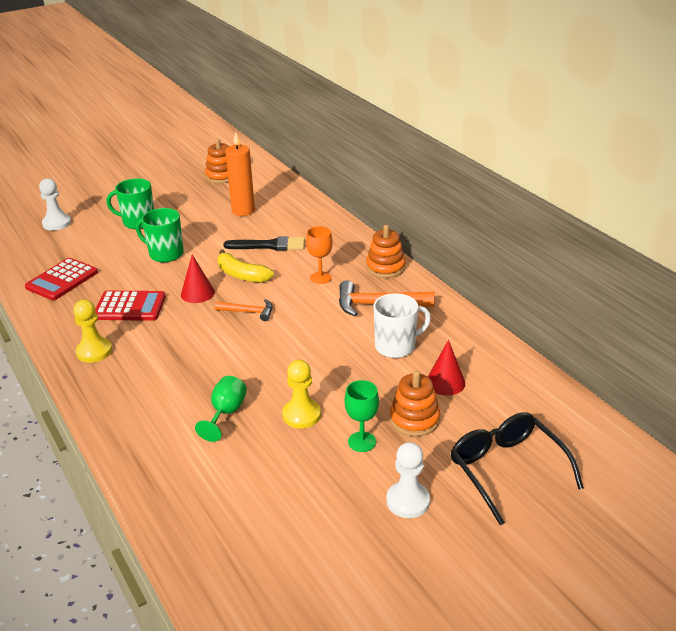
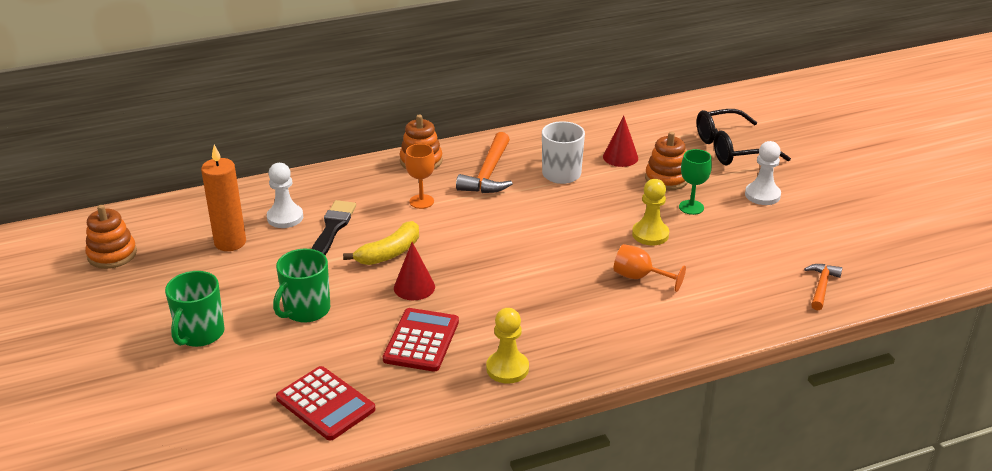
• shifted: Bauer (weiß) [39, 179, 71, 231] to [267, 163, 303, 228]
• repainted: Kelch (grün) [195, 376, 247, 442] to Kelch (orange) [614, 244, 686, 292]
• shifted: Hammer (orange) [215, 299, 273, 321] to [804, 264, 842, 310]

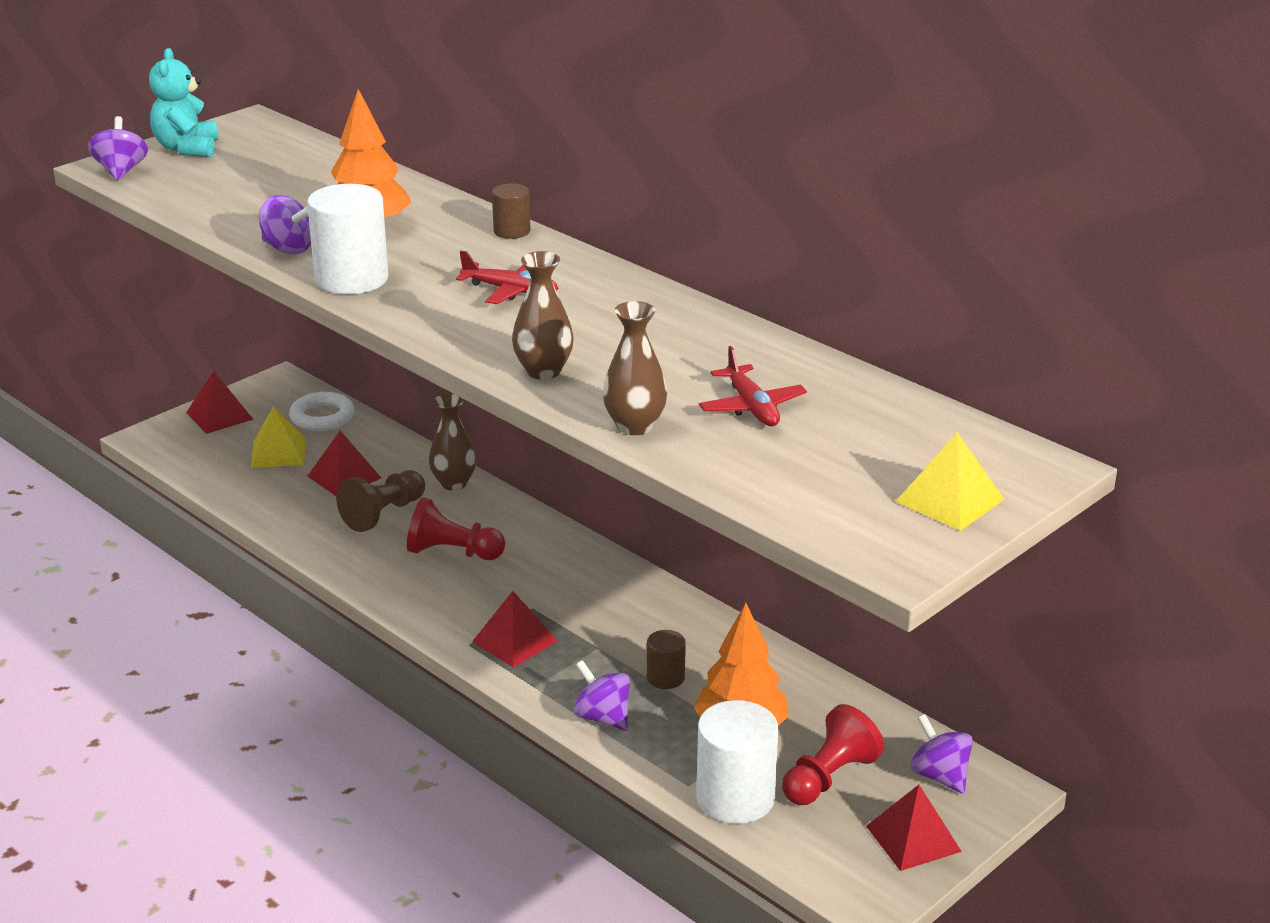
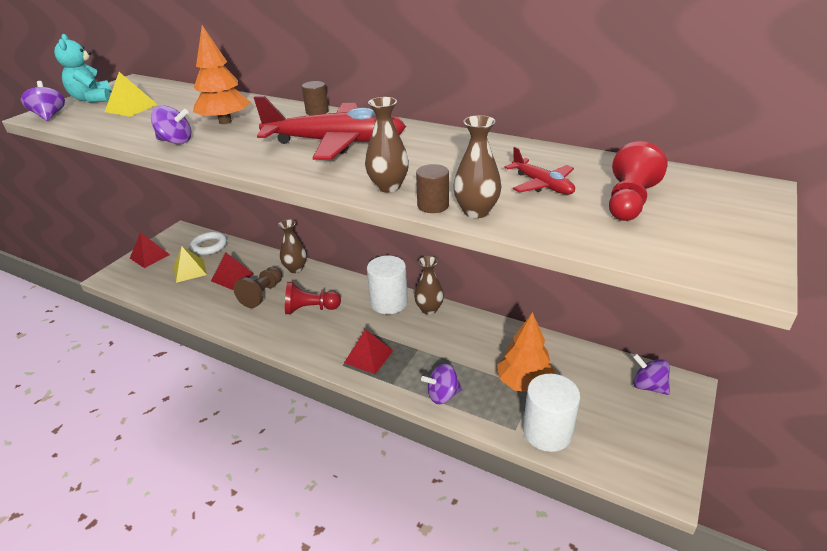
• shifted: Pyramide (gelb) [896, 432, 1004, 531] to [105, 72, 158, 117]
• scaled: Flugzeug (rot) [456, 251, 559, 304] = [254, 96, 406, 160] x2.09
• shifted: Vollzylinder (weiß) [307, 184, 388, 294] to [367, 256, 408, 314]
• new: Vase (braun) [414, 256, 444, 315]
• shifted: Vollzylinder (braun) [647, 630, 686, 689] to [416, 164, 449, 213]
• rotated: Kreisel (lila) [574, 660, 630, 731] = [421, 364, 462, 404] 45 degrees counterclockwise
• shifted: Bauer (rot) [782, 704, 884, 805] to [609, 141, 668, 221]
• gone: Pyramide (rot) [866, 785, 962, 871]

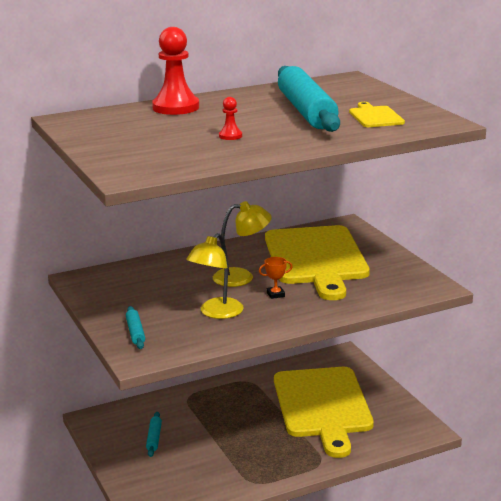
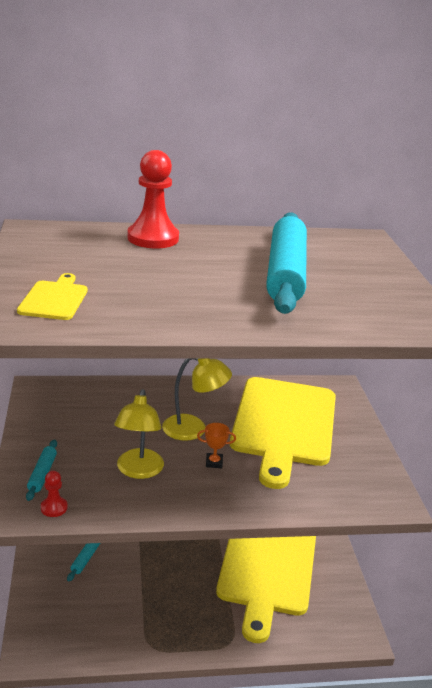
• shifted: Schneidebrett (gelb) [349, 102, 405, 127] to [17, 273, 88, 320]
• shifted: Bauer (rot) [219, 97, 242, 140] to [41, 471, 68, 517]
• rotated: Lampe (gelb) [186, 233, 244, 319] = [114, 389, 164, 479] 45 degrees counterclockwise

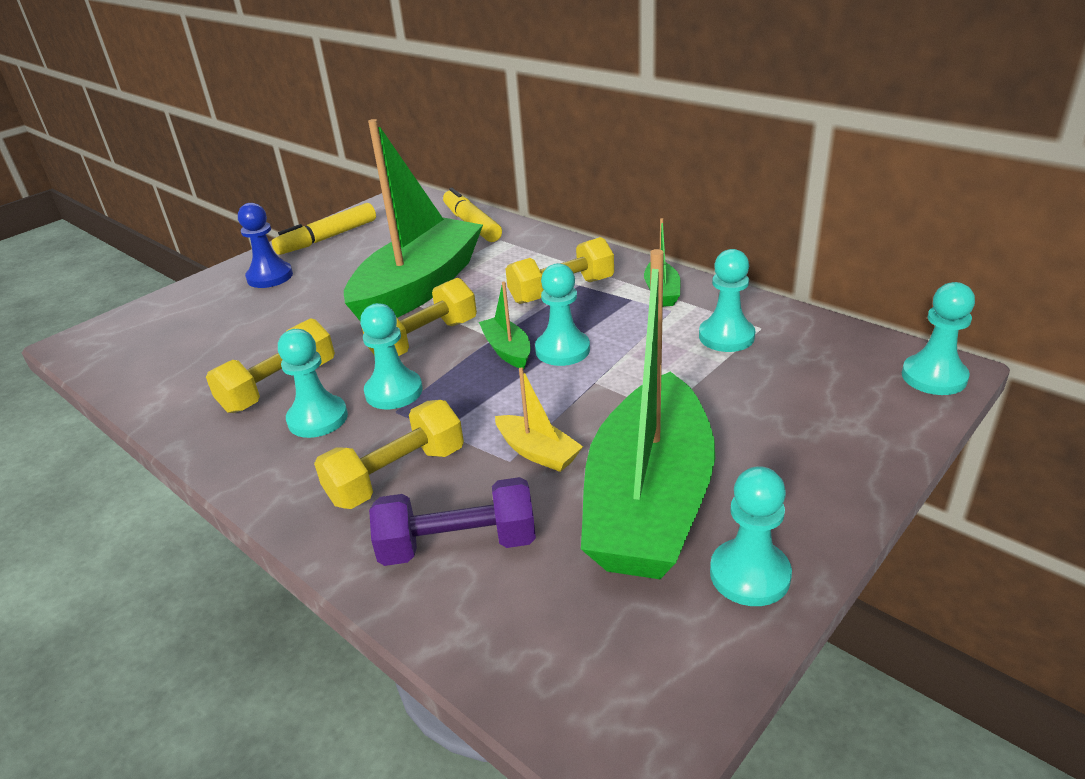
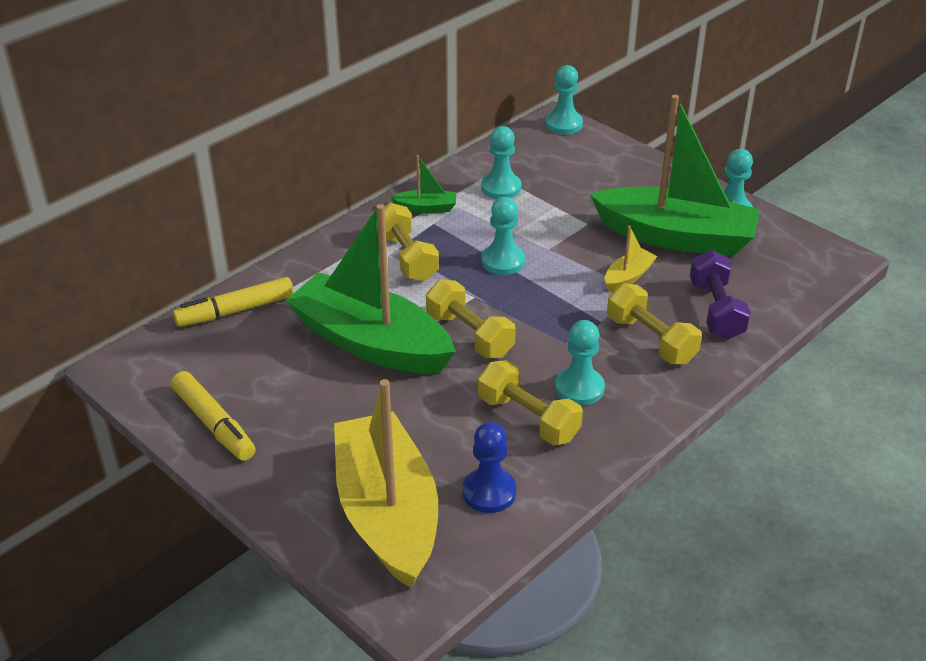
• new: Boot (gelb) [334, 379, 438, 588]
• shifted: Bauer (blau) [238, 203, 293, 288] to [462, 422, 516, 513]
• gone: Bauer (türkis) [360, 303, 423, 409]
• gone: Boot (grün) [479, 281, 531, 369]

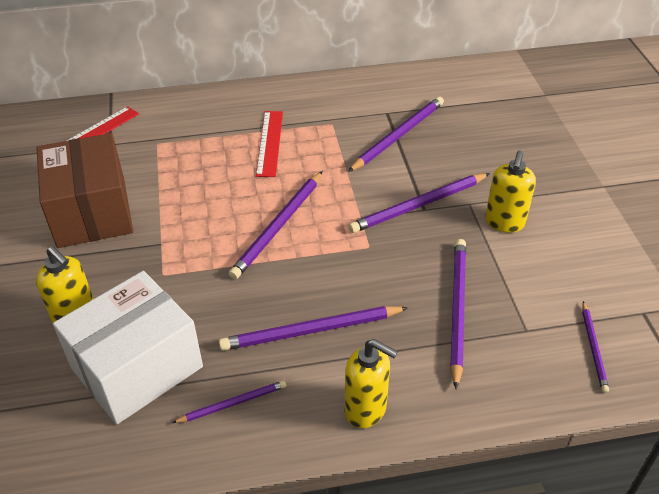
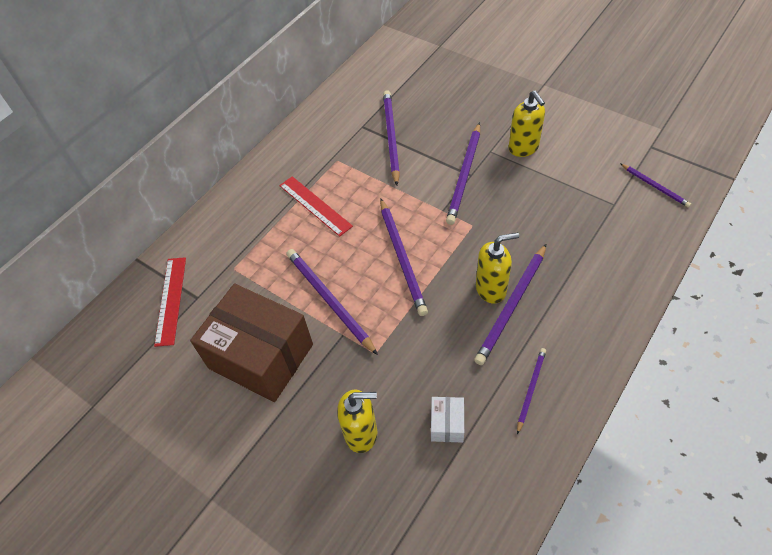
• shifted: Bleistift (lila) [450, 239, 466, 389] to [287, 249, 378, 355]
• scaled: Schachtel (weiß) [53, 271, 203, 425] = [431, 397, 464, 443] x0.41
• shifted: Seifenspender (gelb) [344, 339, 398, 428] to [476, 232, 519, 304]

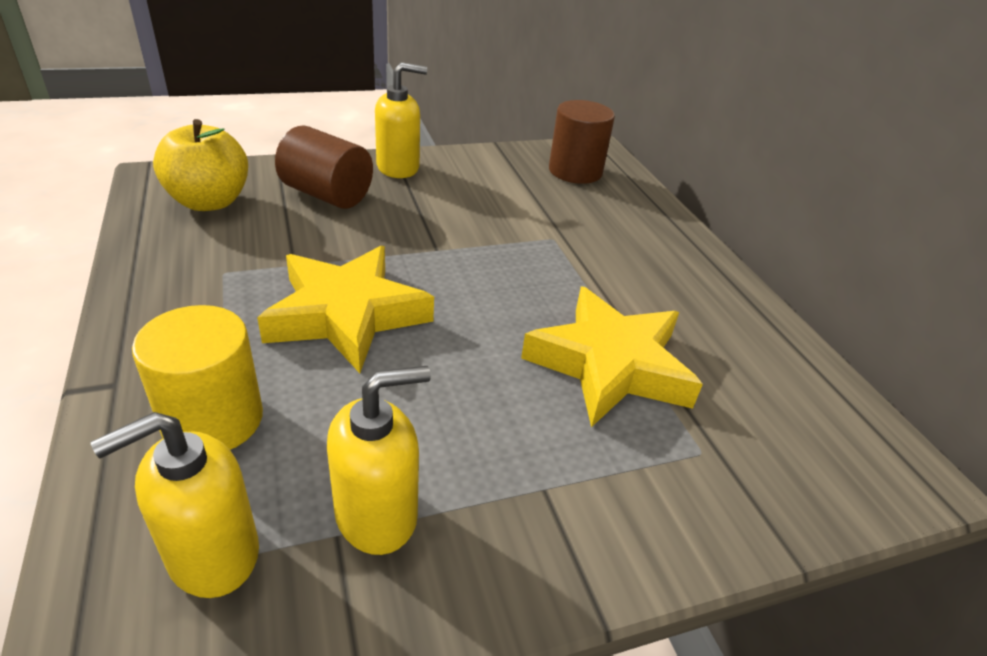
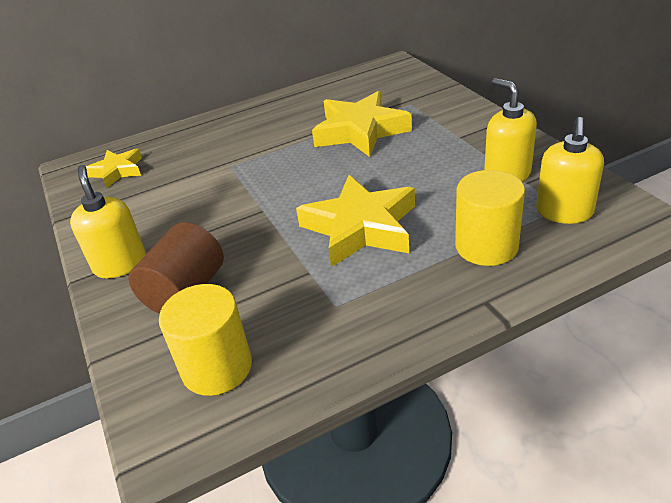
• swapped: Vollzylinder (braun) [549, 100, 615, 184] to Stern (gelb) [86, 149, 142, 188]
• swapped: Apfel (gelb) [153, 119, 248, 211] to Vollzylinder (gelb) [159, 284, 252, 396]
• rotated: Seifenspender (gelb) [91, 412, 259, 598] = [536, 117, 604, 224] 60 degrees clockwise

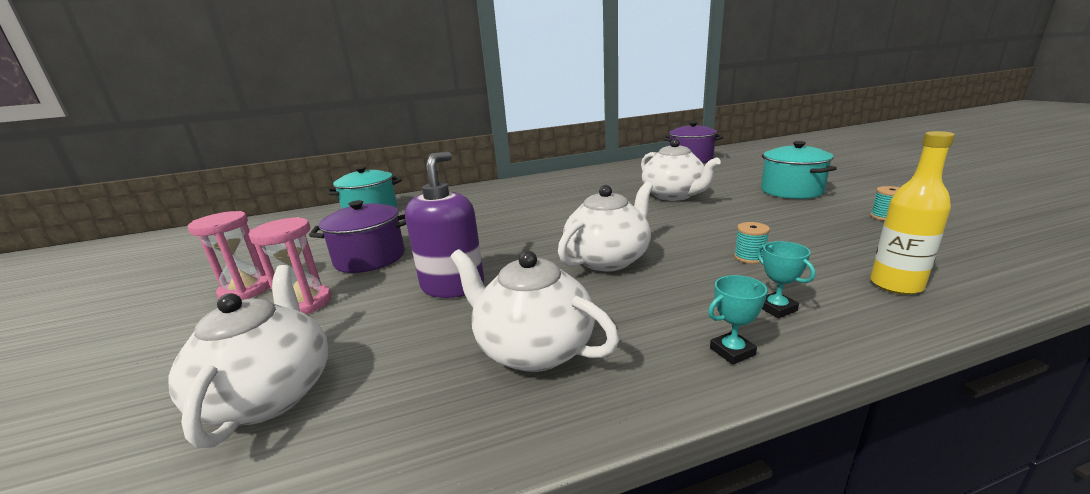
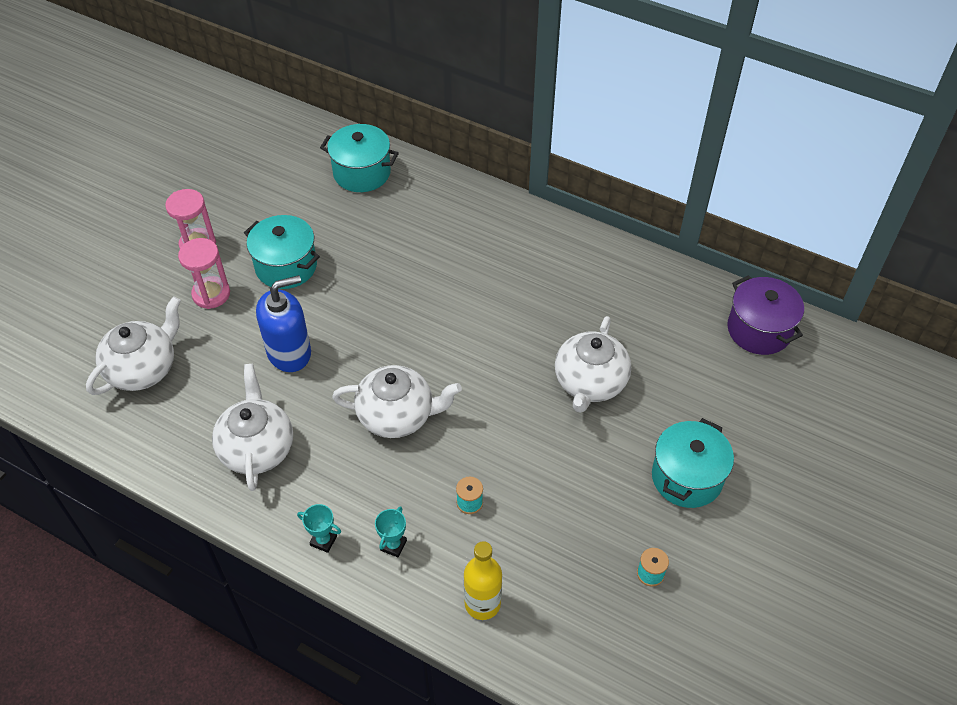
• repainted: Kochtopf (lila) [309, 200, 406, 273] to Kochtopf (türkis) [244, 215, 320, 289]
• repainted: Seifenspender (lila) [405, 152, 484, 298] to Seifenspender (blau) [256, 275, 311, 372]

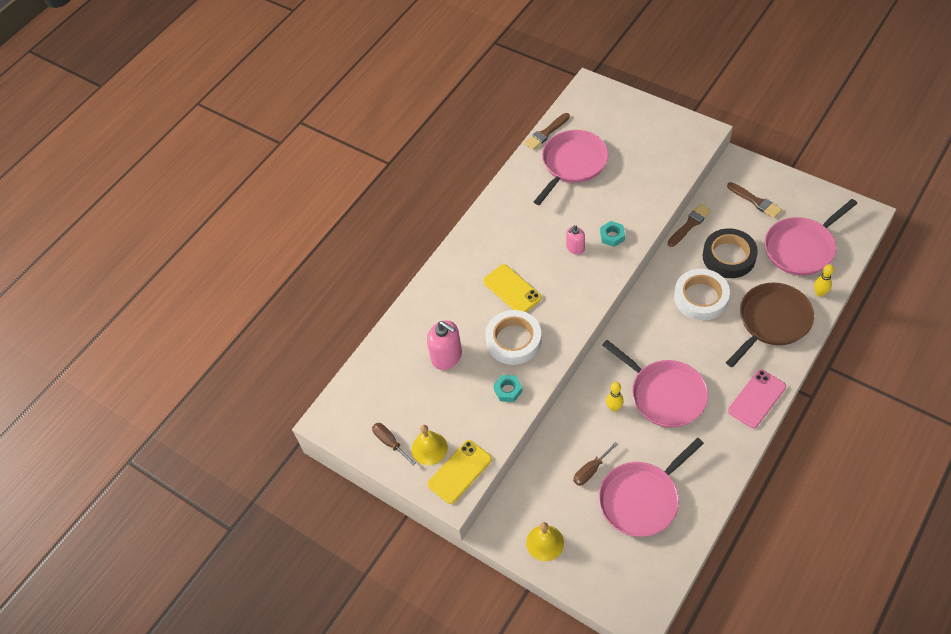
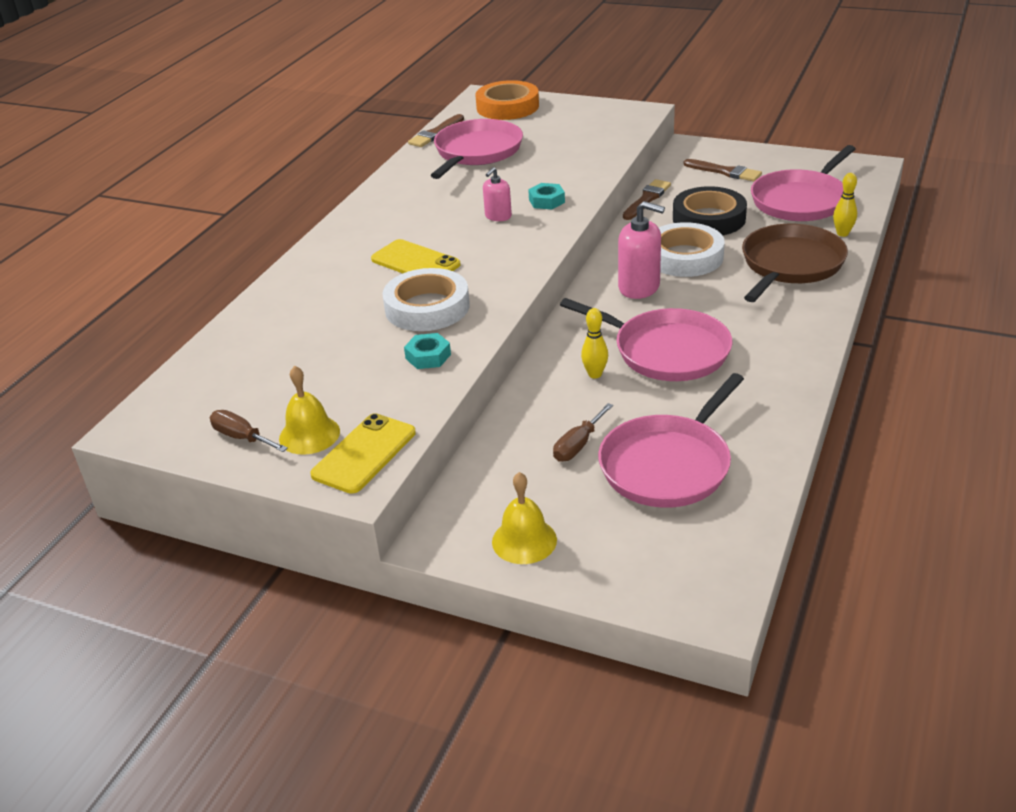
• new: Klebeband (orange) [475, 80, 539, 120]
• shifted: Seifenspender (rosa) [427, 320, 462, 370] to [618, 201, 665, 299]
• gone: Handy (rosa) [728, 369, 786, 428]

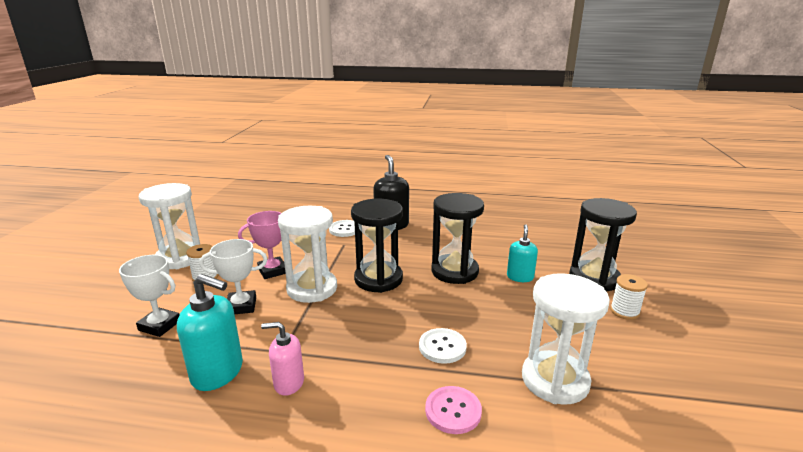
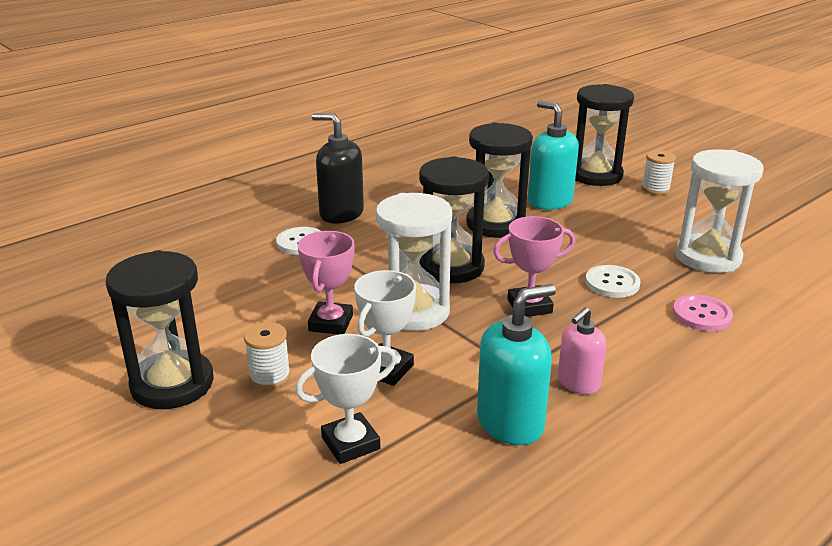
• repainted: Sanduhr (weiß) [139, 183, 200, 269] to Sanduhr (schwarz) [105, 250, 214, 409]
• new: Pokal (rosa) [493, 216, 575, 317]
• scaled: Seifenspender (türkis) [507, 224, 538, 282] = [528, 100, 579, 210] x1.59

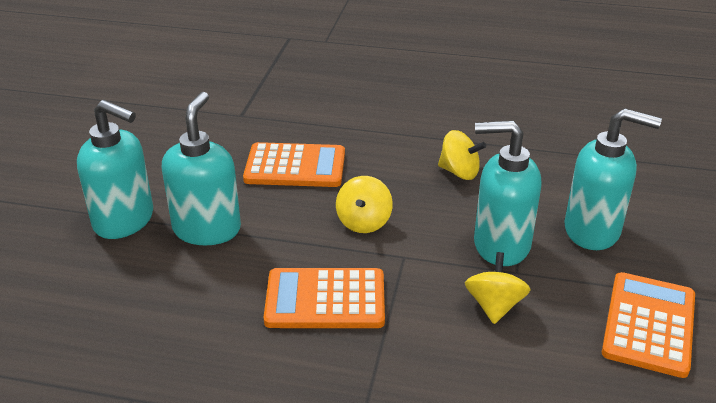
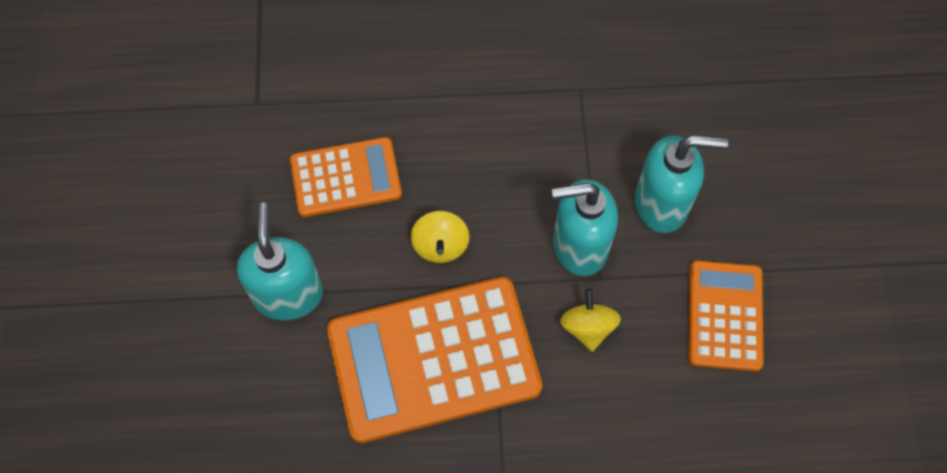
• scaled: Taschenrechner (orange) [263, 268, 385, 328] = [327, 277, 542, 443] x1.74
• gone: Seifenspender (türkis) [77, 100, 153, 239]
• gone: Kreisel (gelb) [438, 130, 486, 180]

